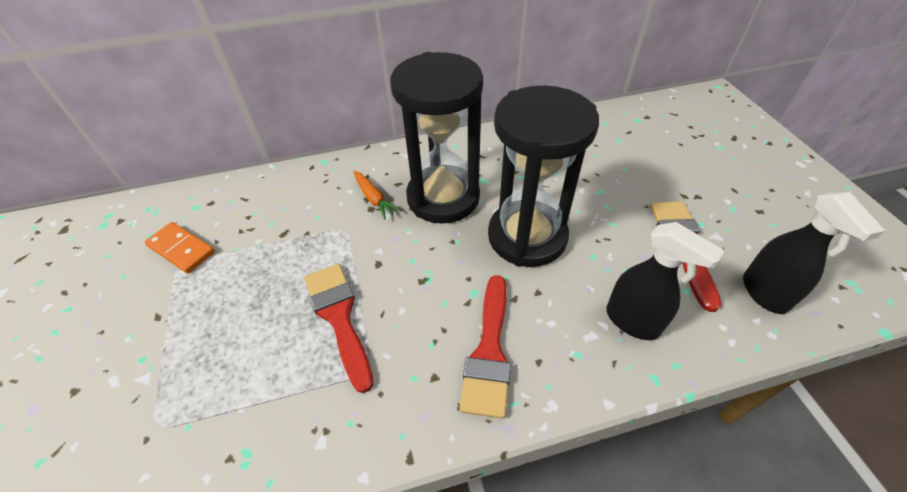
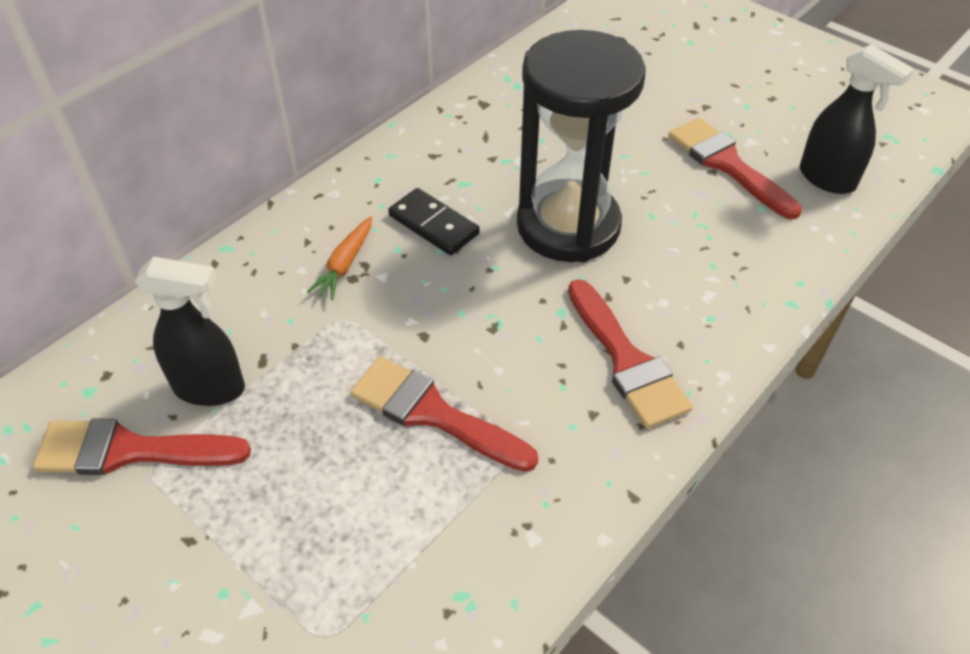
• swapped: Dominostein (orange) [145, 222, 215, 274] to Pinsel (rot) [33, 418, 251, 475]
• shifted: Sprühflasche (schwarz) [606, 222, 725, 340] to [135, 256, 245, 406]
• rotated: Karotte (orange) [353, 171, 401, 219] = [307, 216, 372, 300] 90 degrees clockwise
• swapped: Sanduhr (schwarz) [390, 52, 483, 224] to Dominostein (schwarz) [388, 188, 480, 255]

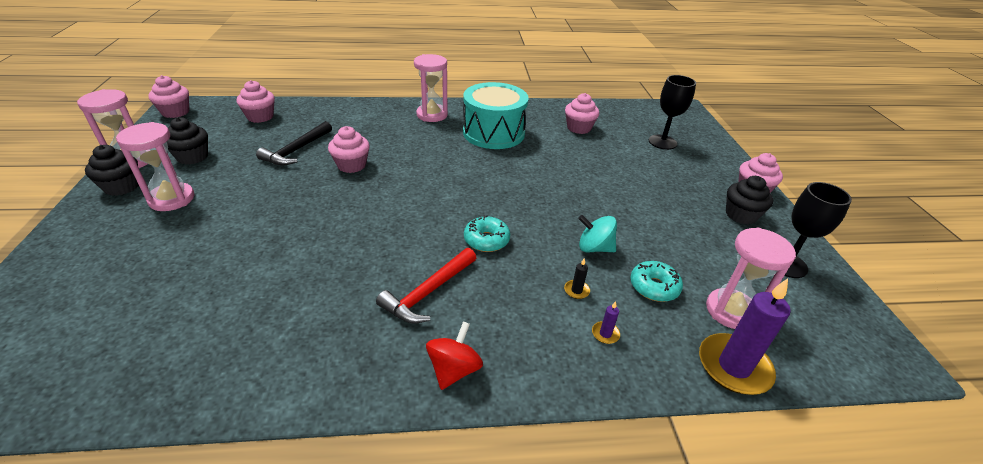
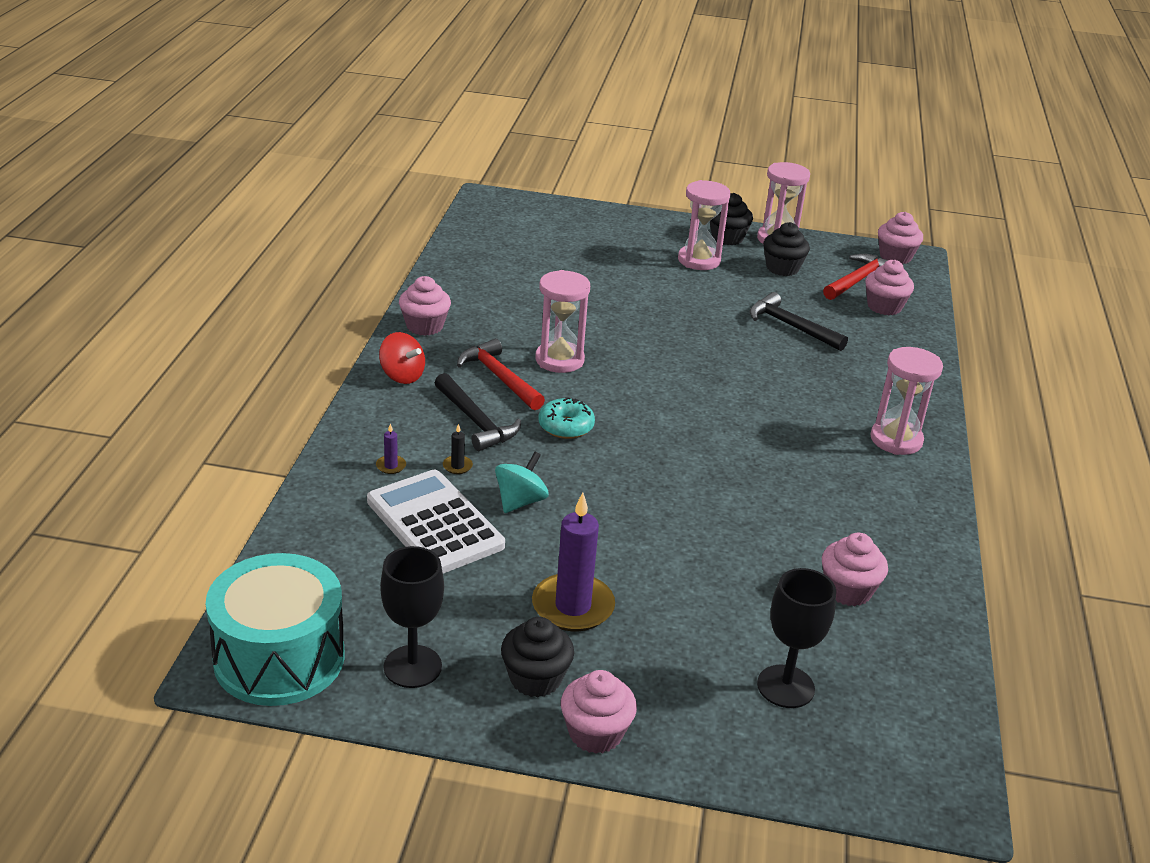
• shifted: Trommel (türkis) [463, 82, 529, 149] to [206, 553, 344, 706]
• swapped: Donut (türkis) [630, 261, 683, 302] to Taschenrechner (weiß) [367, 470, 505, 574]
• shifted: Muffin (rosa) [328, 126, 370, 173] to [399, 276, 451, 336]
• new: Hammer (schwarz) [435, 373, 521, 451]
• shifted: Kerze (lila) [699, 278, 791, 395] to [532, 493, 615, 631]
• shifted: Sanduhr (rosa) [706, 228, 796, 329] to [535, 270, 590, 373]
• new: Hammer (rot) [823, 254, 888, 300]

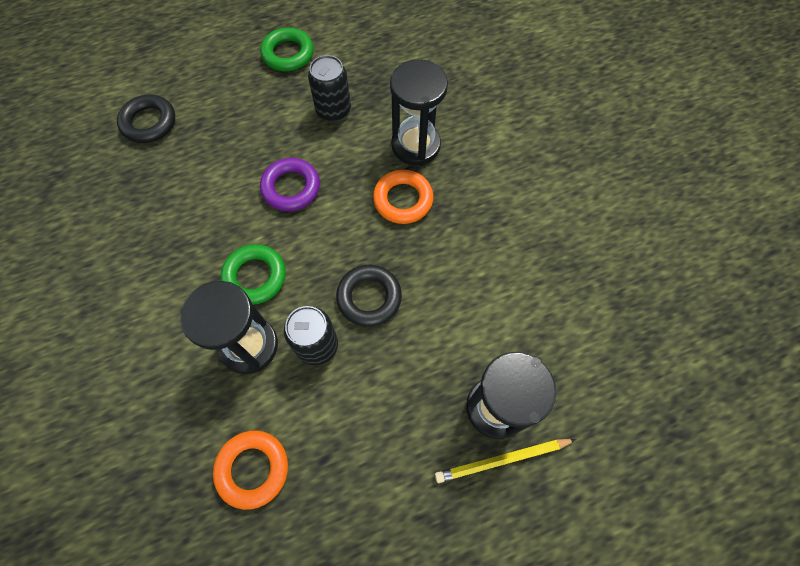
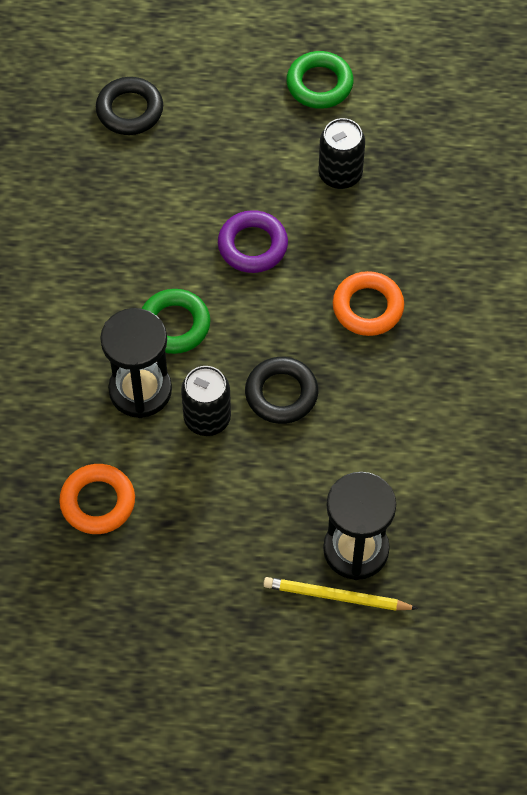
• gone: Sanduhr (schwarz) [390, 59, 448, 165]

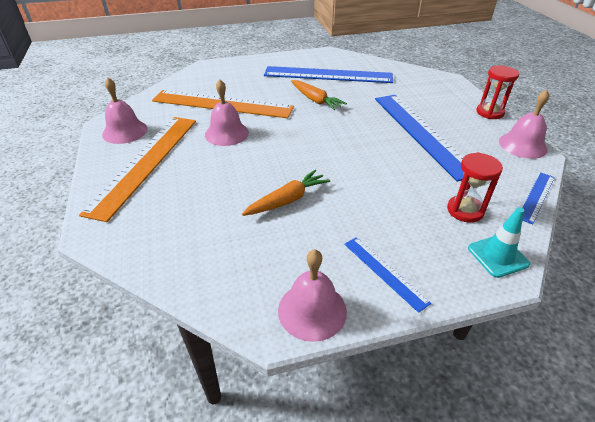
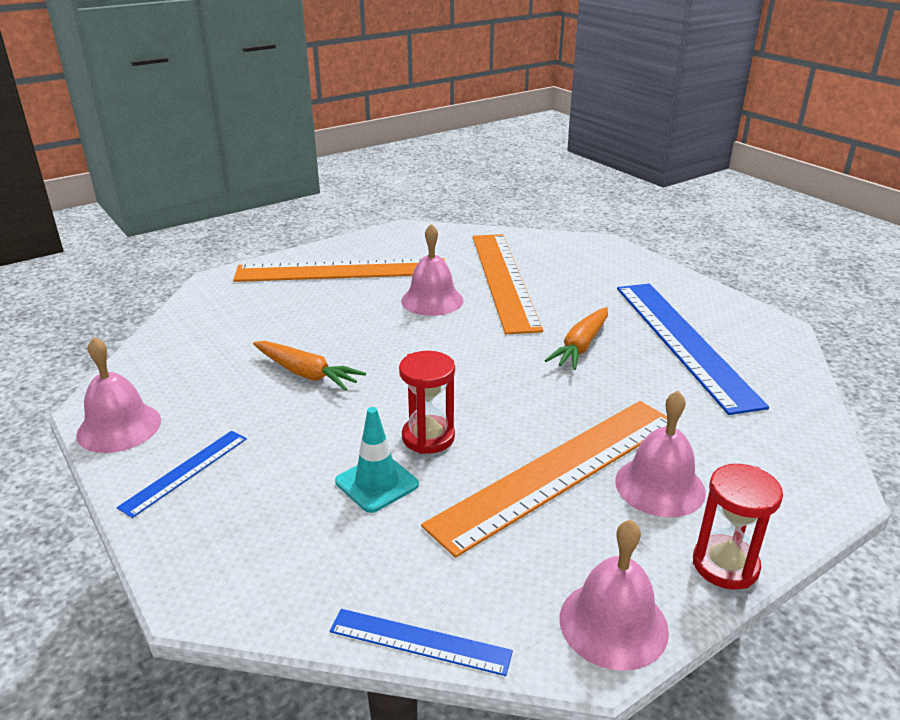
• shifted: Leitkegel (türkis) [468, 207, 530, 278] to [335, 407, 419, 513]
• shifted: Sanduhr (rot) [447, 152, 503, 223] to [399, 351, 455, 454]
• repainted: Lineal (blau) [375, 95, 464, 182] to Lineal (orange) [421, 401, 667, 558]
• shifted: Glocke (rosa) [102, 77, 148, 144] to [615, 391, 706, 517]

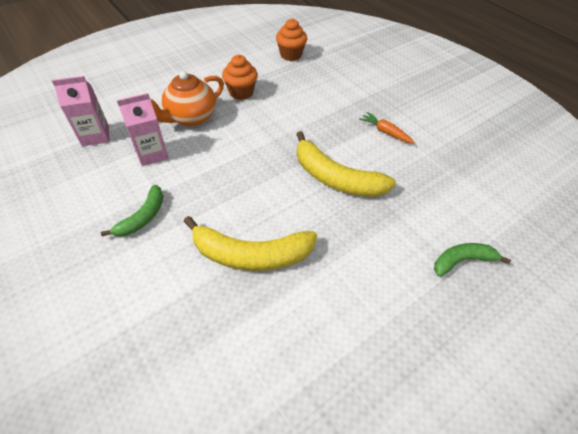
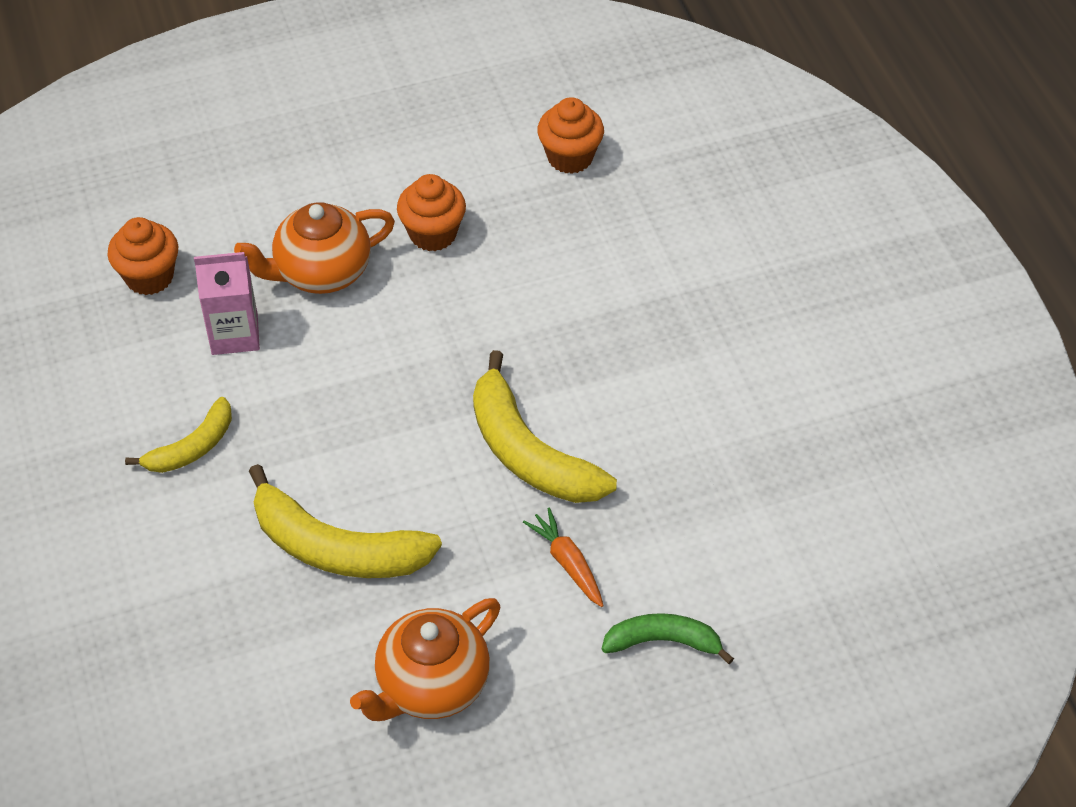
• swapped: Getränkekarton (rosa) [52, 76, 109, 146] to Muffin (orange) [107, 217, 178, 295]
• repainted: Banane (grün) [101, 185, 163, 237] to Banane (gelb) [125, 397, 232, 473]
• new: Teekanne (orange) [350, 598, 500, 721]
• shifted: Karotte (orange) [359, 112, 415, 144] to [523, 508, 604, 607]

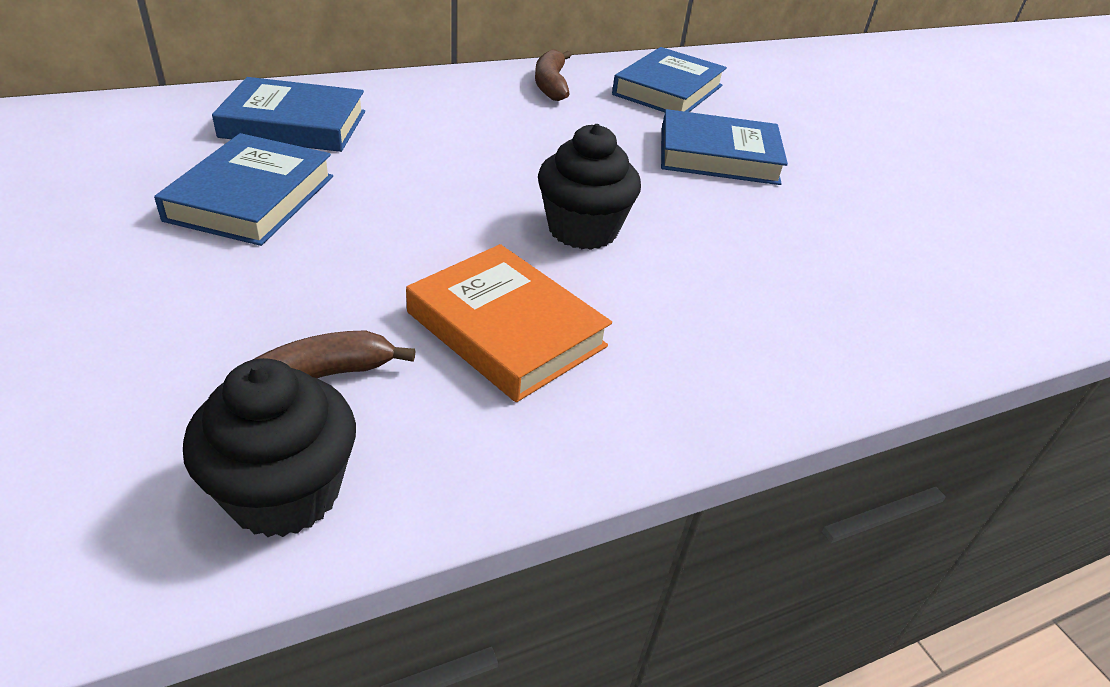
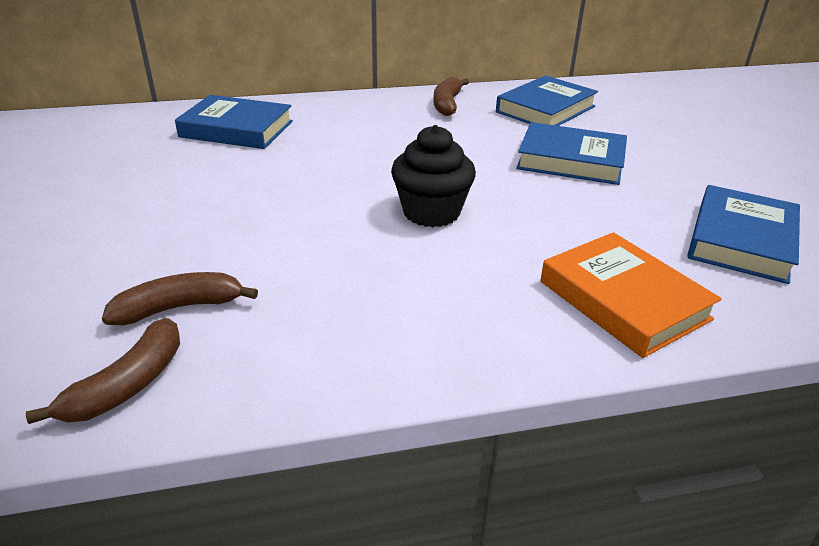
• swapped: Muffin (schwarz) [183, 358, 356, 537] to Banane (braun) [26, 318, 180, 424]
• shifted: Buch (orange) [406, 244, 612, 402] to [540, 232, 722, 358]
• shifted: Buch (blau) [154, 133, 333, 246] to [687, 185, 800, 284]

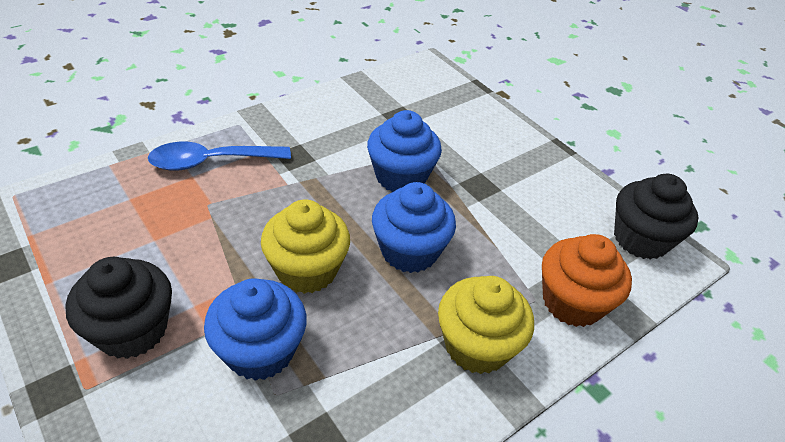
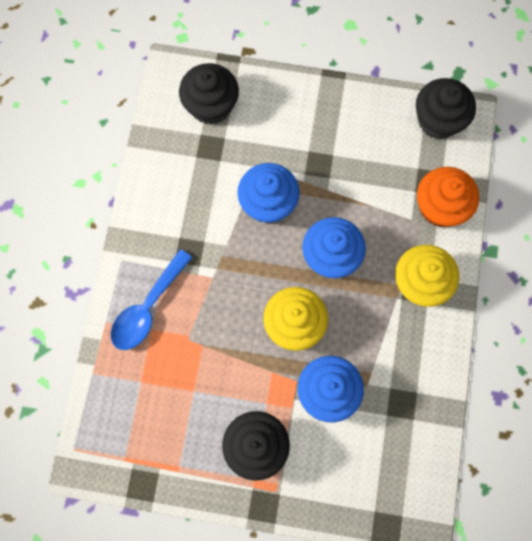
• new: Muffin (schwarz) [179, 63, 239, 125]

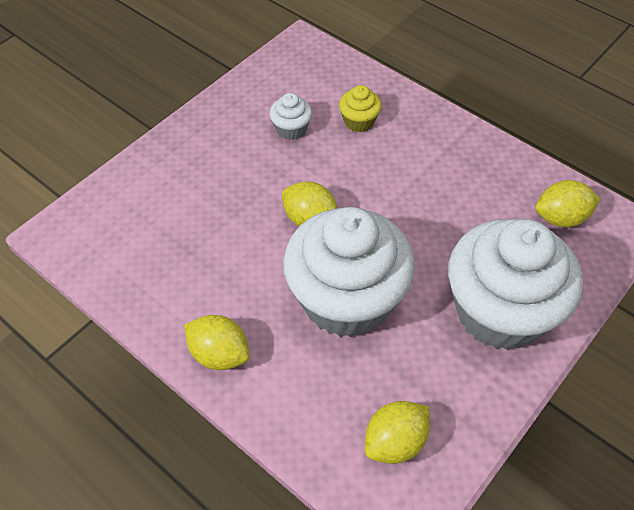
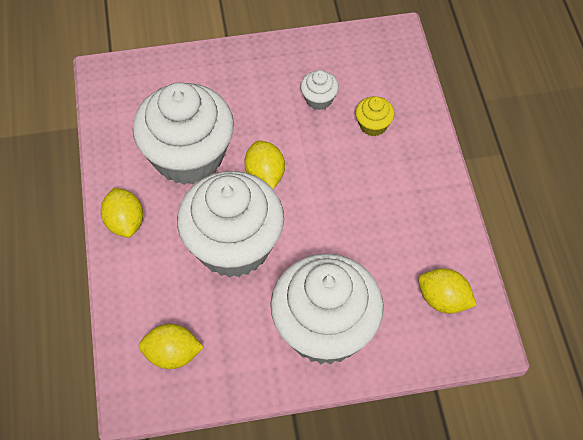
• new: Muffin (weiß) [133, 83, 234, 185]

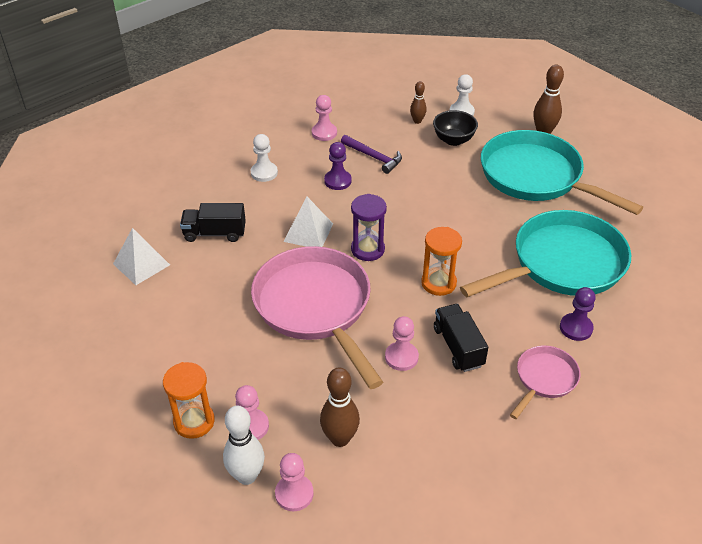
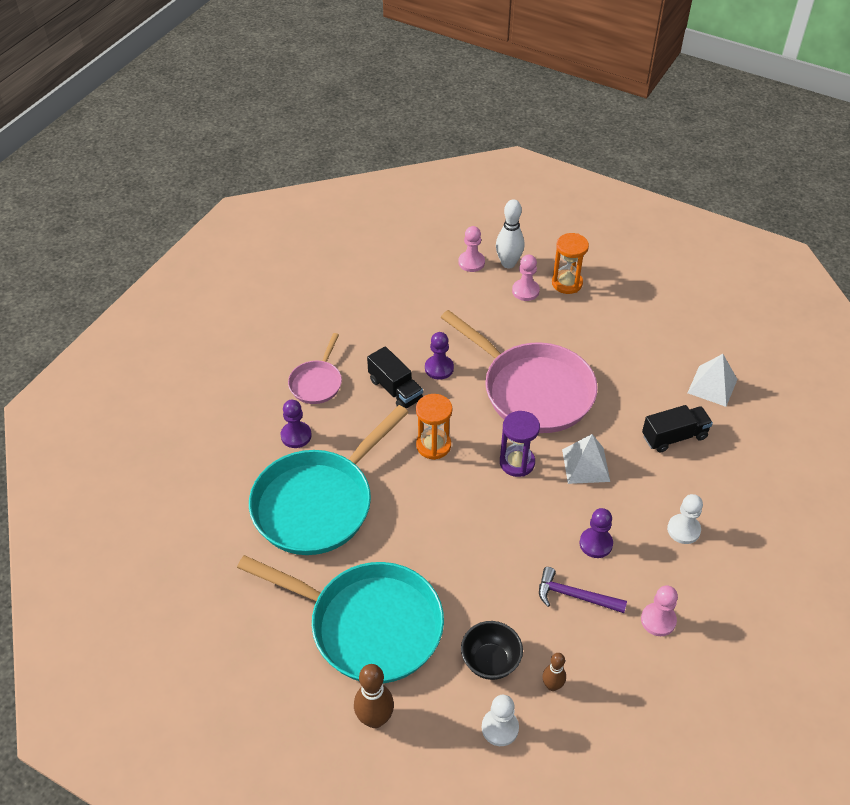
• repainted: Bauer (rosa) [385, 316, 419, 371] to Bauer (lila) [425, 332, 454, 380]
• gone: Bowlingkegel (braun) [320, 368, 360, 447]

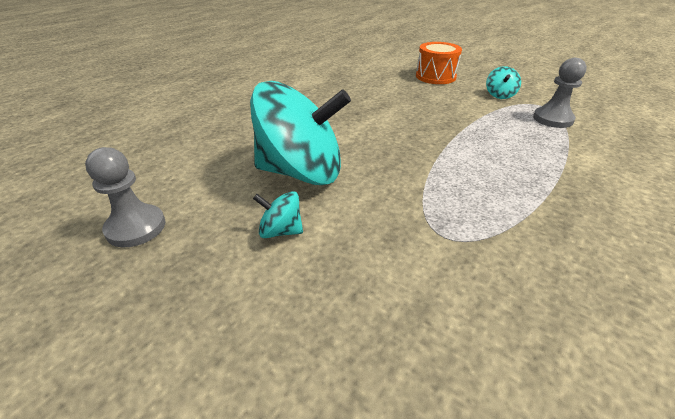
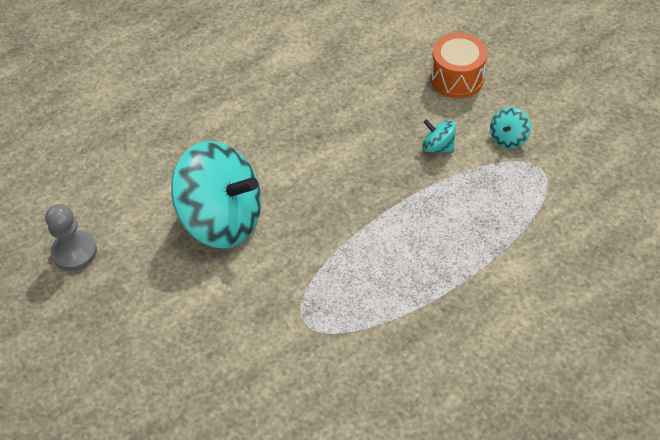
• shifted: Kreisel (türkis) [253, 191, 303, 238] to [422, 119, 456, 153]
• gone: Bauer (grau) [533, 58, 587, 128]

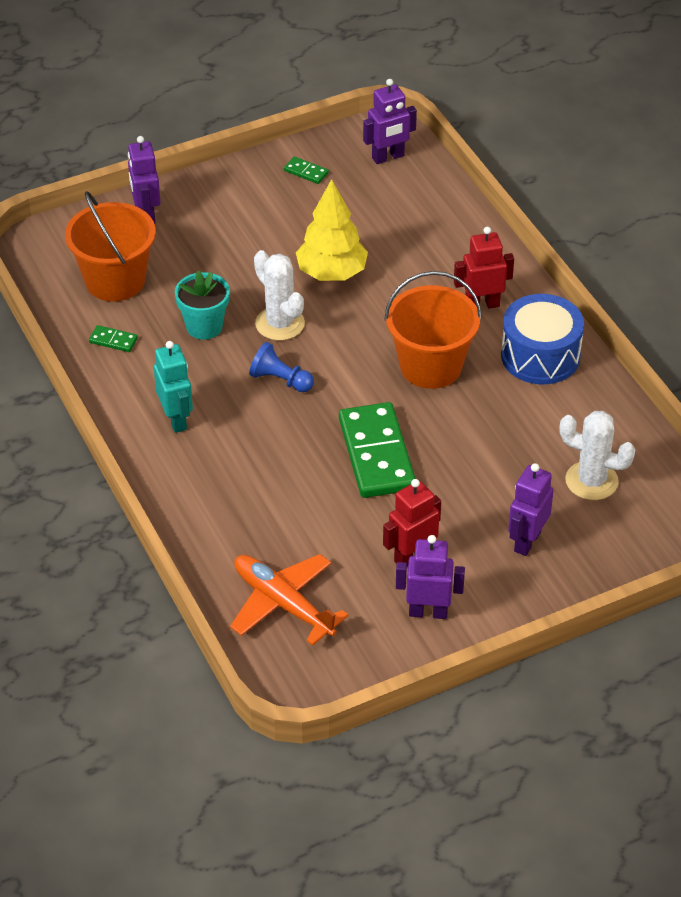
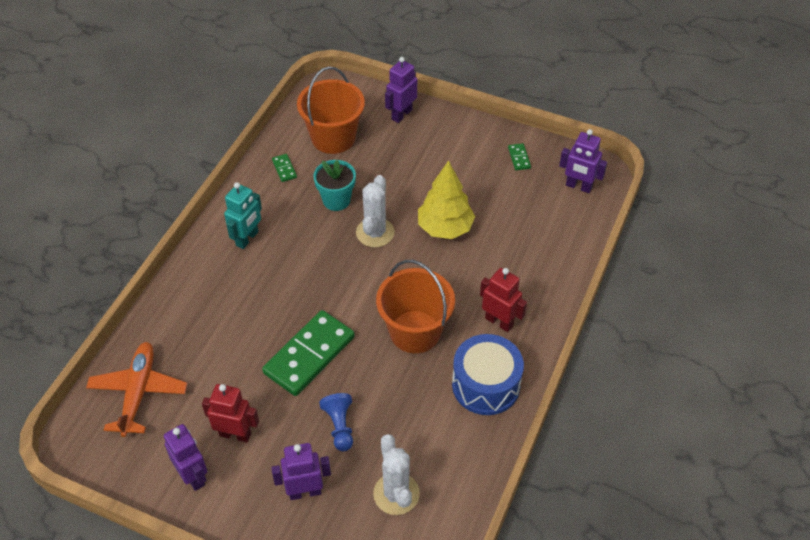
• shifted: Bauer (blau) [249, 342, 314, 392] to [319, 393, 353, 451]

